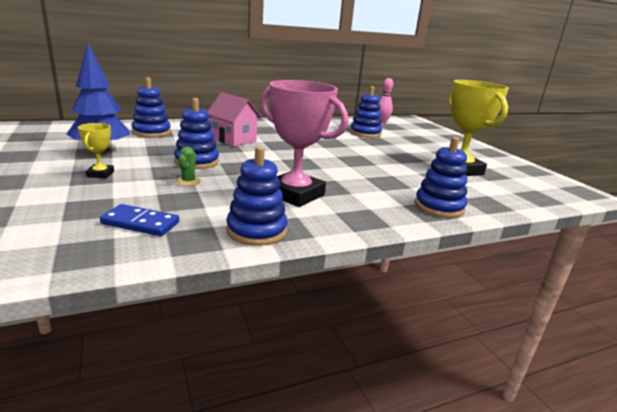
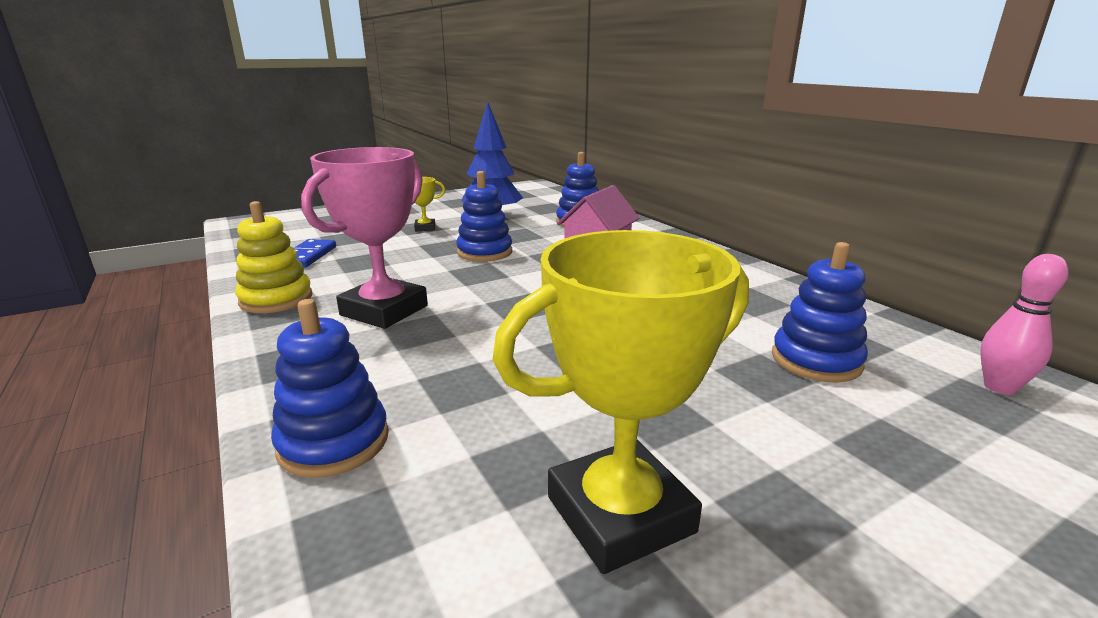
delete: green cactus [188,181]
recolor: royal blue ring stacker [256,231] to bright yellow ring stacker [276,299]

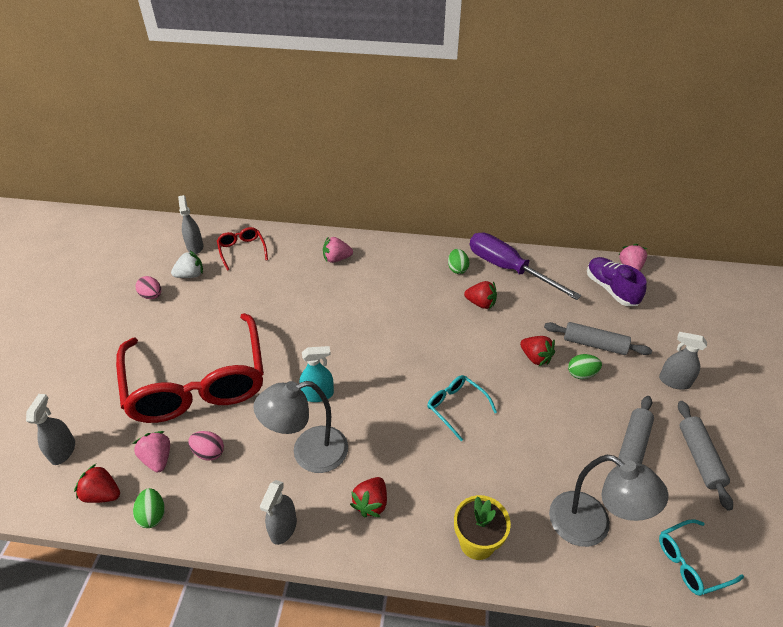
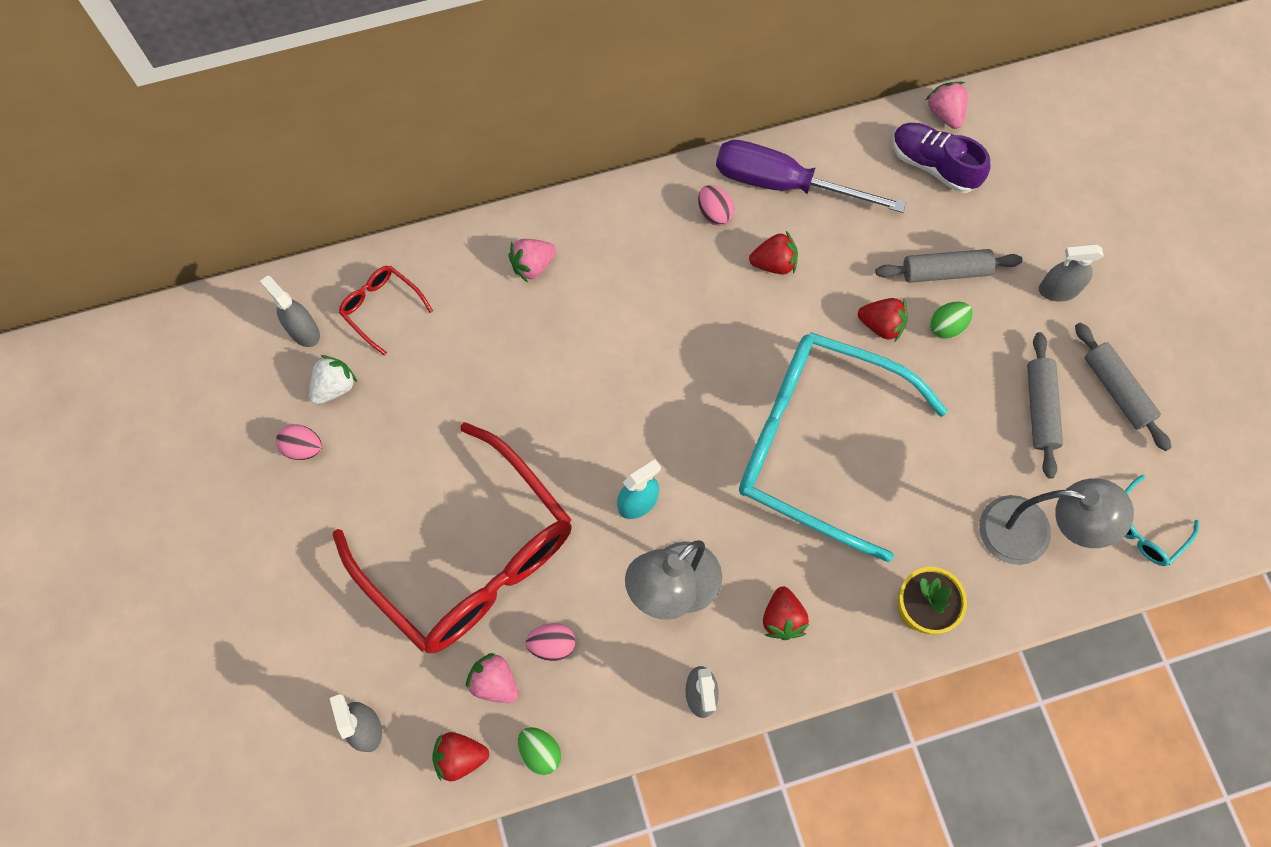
recolor: green egg [457,269] to rose-pink egg [714,213]
resize: aqua glasses [456,407] = [817,444] x2.49

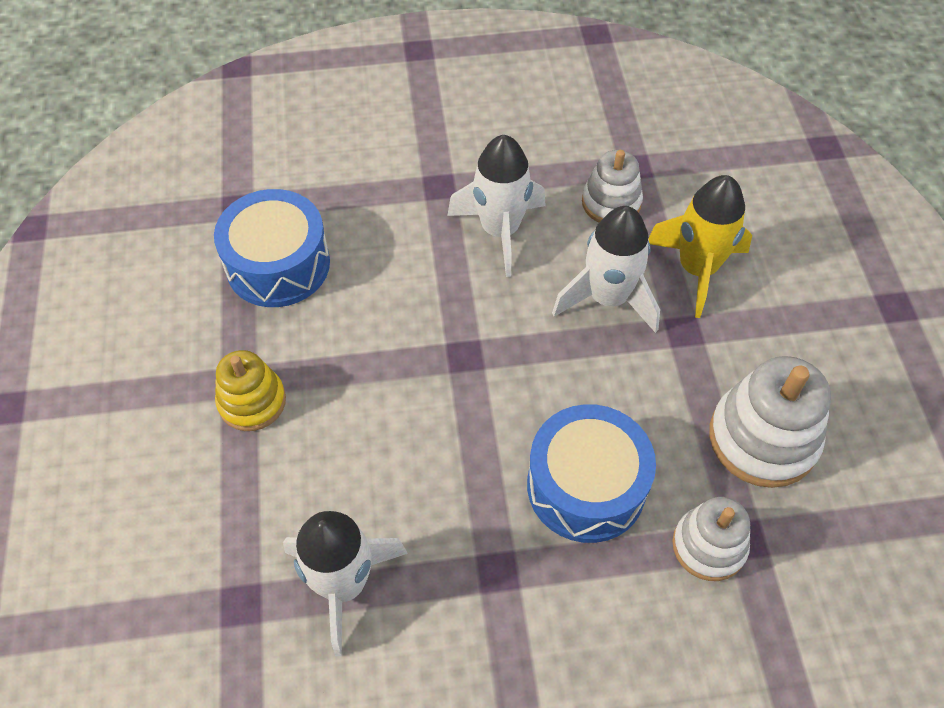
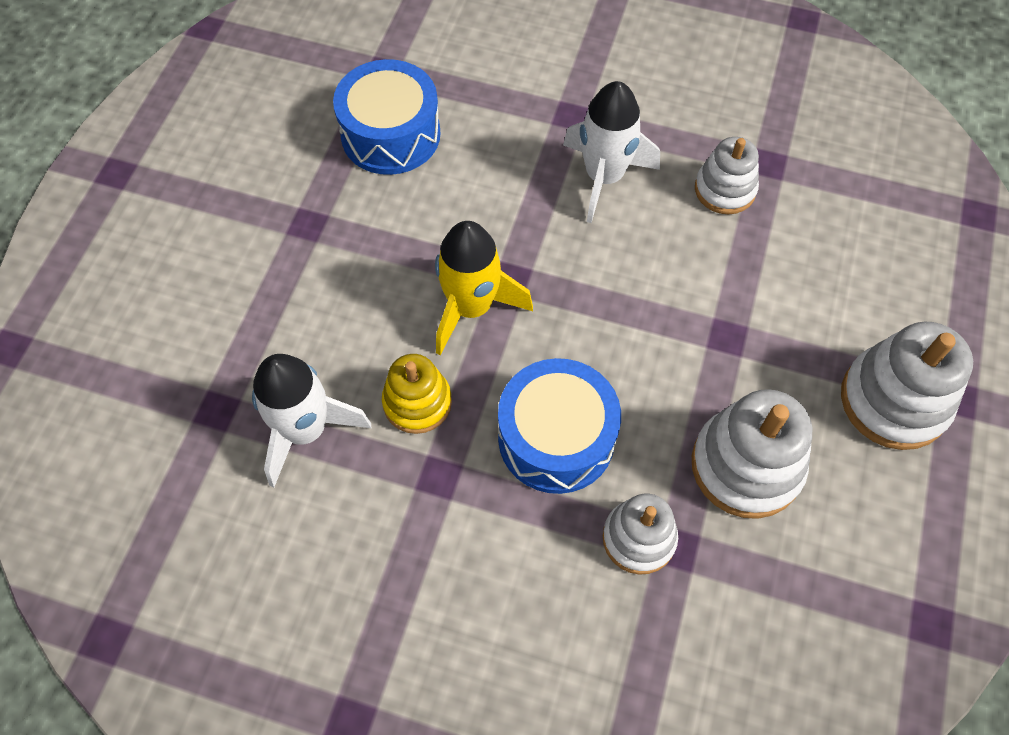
delete: white spaceship [608,298]
insert: white ring stacker [894,401]
move: bright yellow ring stacker [252,401] to [417,402]; bright yellow spaceship [697,269] to [471,307]

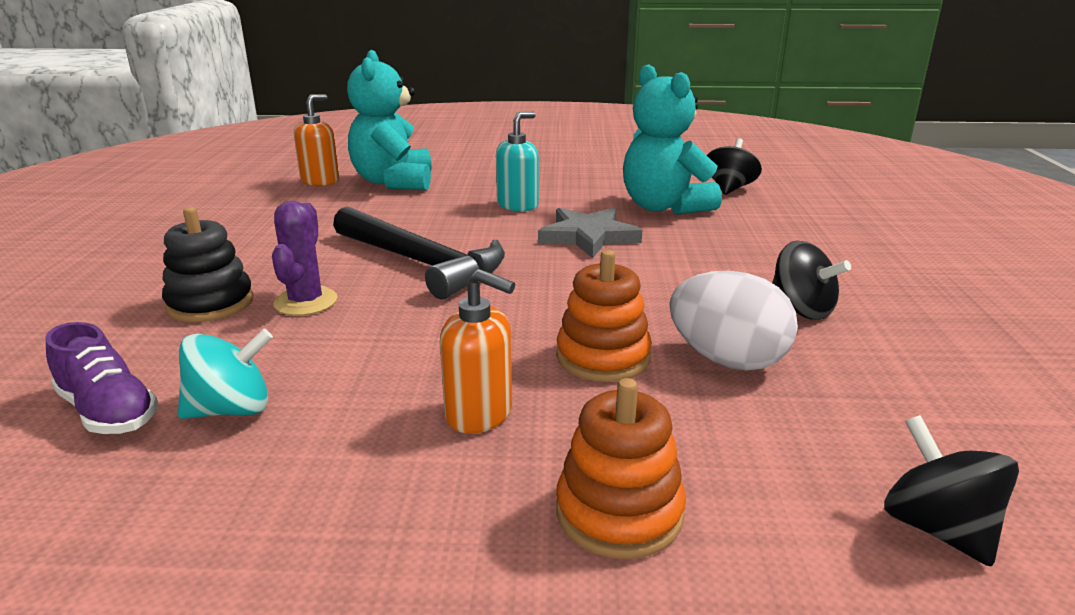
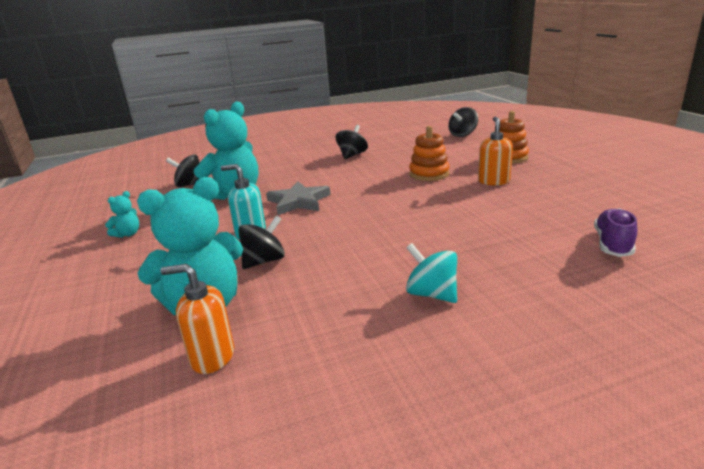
delete: jet-black ring stacker [210,303]; violet cactus [306,302]; jet-black hammer [421,263]; white egg [727,360]
insert: aqua stuffed bear [128,234]; jet-black whirligig [264,261]
move: aqua whirligig [231,409] to [432,294]

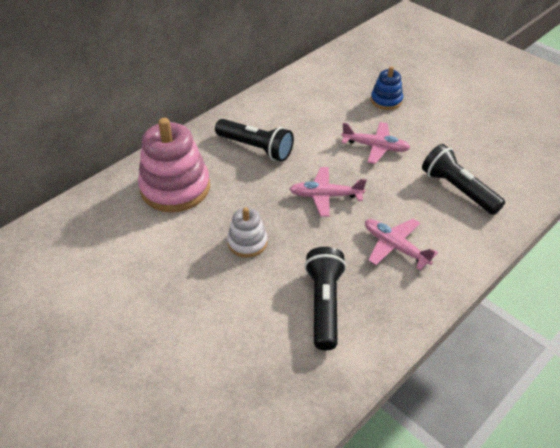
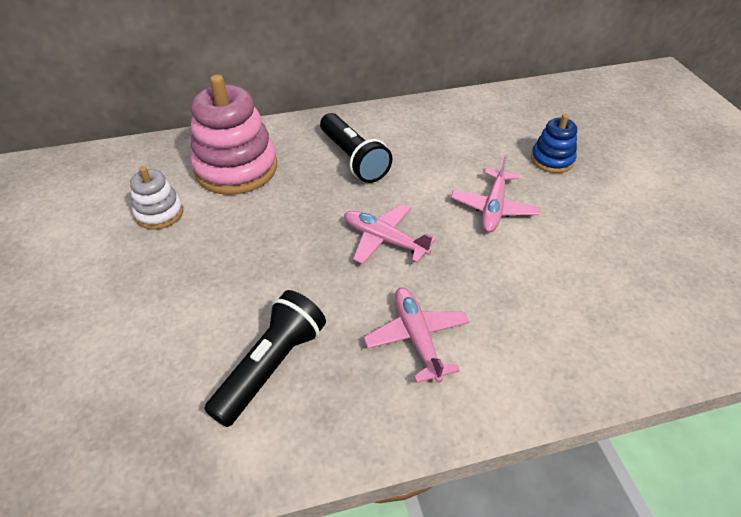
delete: jet-black flashlight [458,189]
move: white ring stacker [247,242] to [159,213]
rotate: rose-pink toy plane [375,147] = [493,208] 60 degrees clockwise

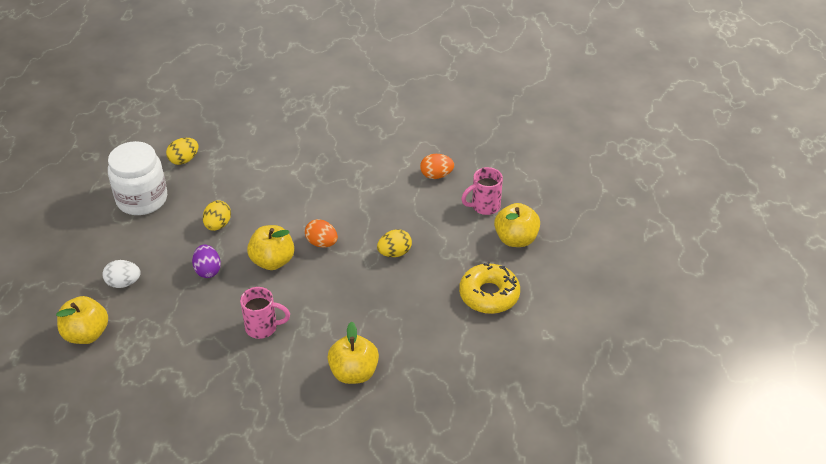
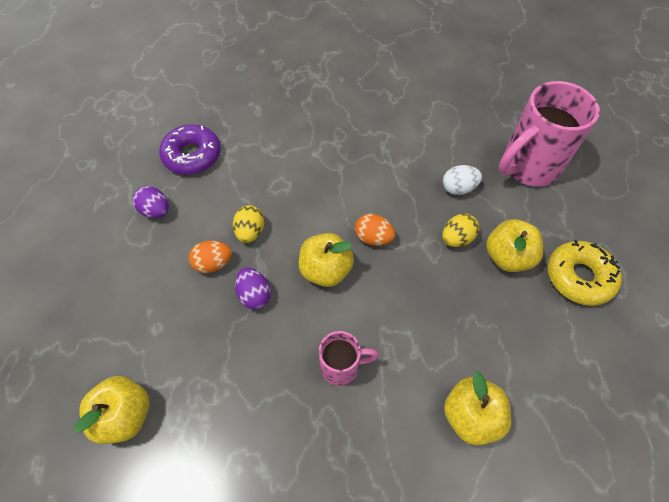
move: orange-coloured egg [436,175] to [213,263]; white egg [123,283] to [458,188]; bright yellow apple fruit [516,239] to [507,257]
replace: white jam jar [142,199] to violet egg [156,211]; bright yellow egg [184,160] to violet donut [192,155]
resize: rose-pink coffee mug [484,206] = [527,167] x1.91

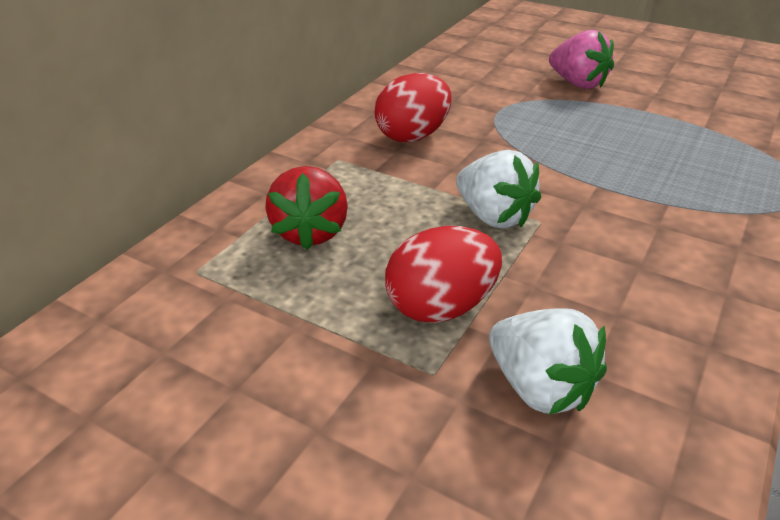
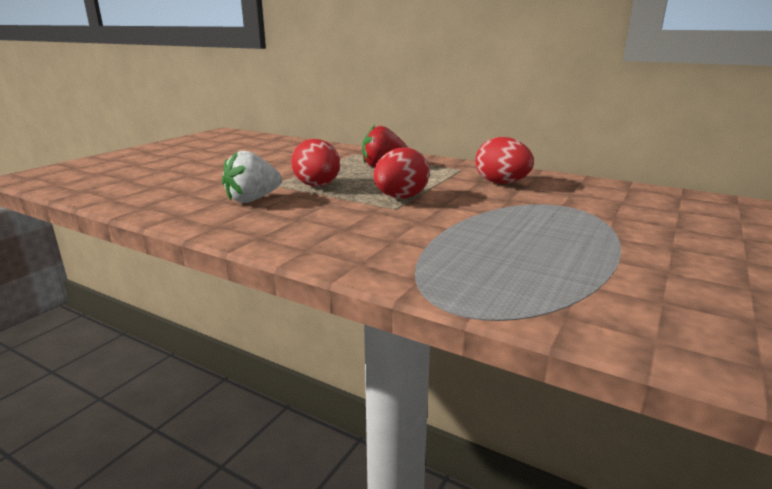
delete: rose-pink strawberry [577,83]
replace: white strawberry [493,216] to crimson egg [401,198]

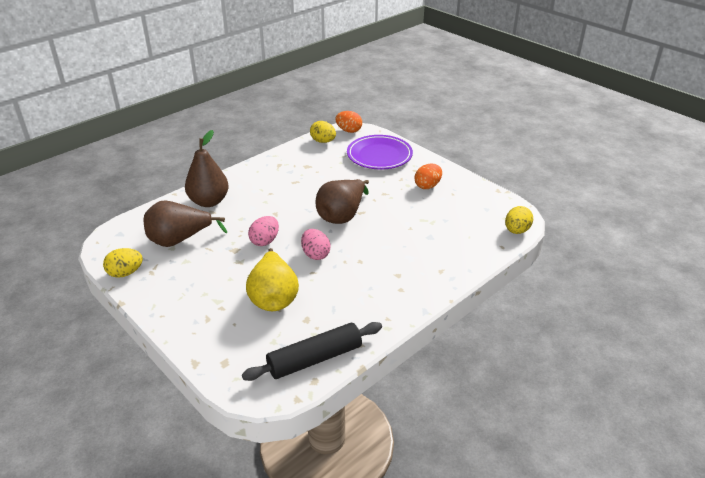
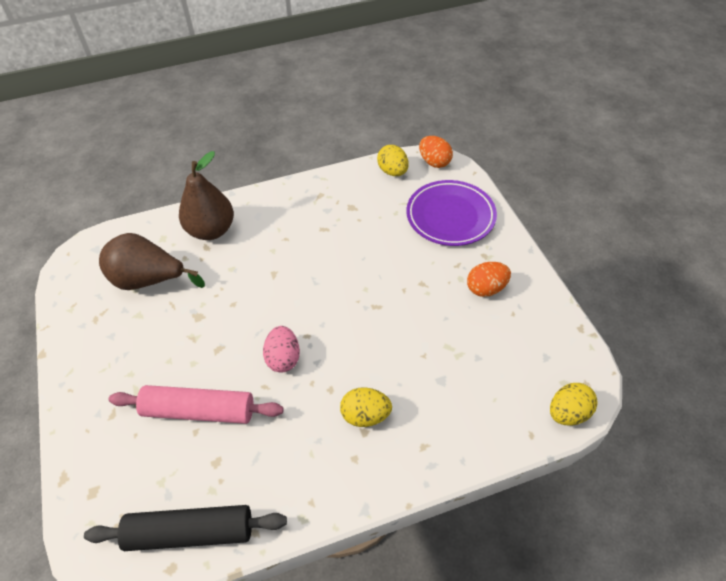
delete: rose-pink egg [265,241]; dark brown pear fruit [342,215]
move: bright yellow egg [125,273] to [365,415]
replace: bright yellow pear fruit [274,297] to rose-pink pastry roller [199,411]

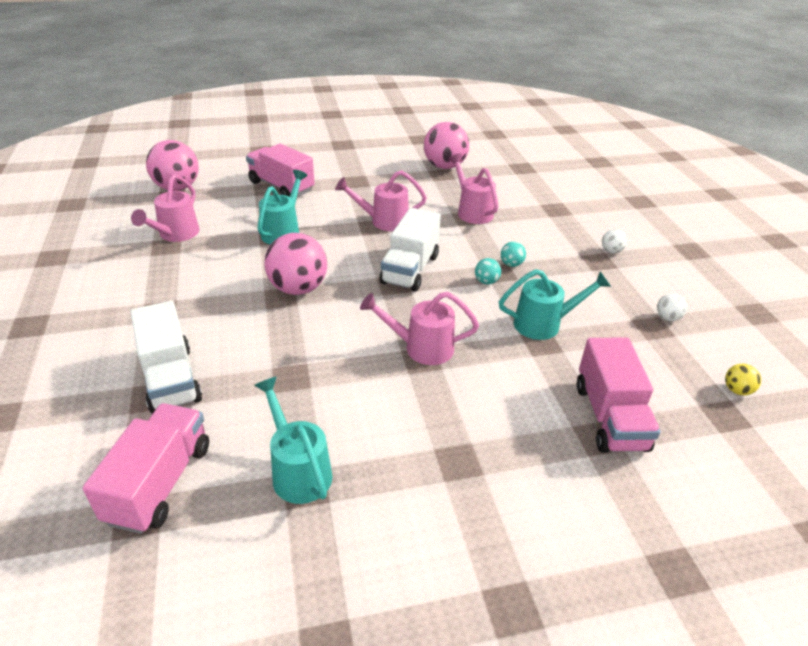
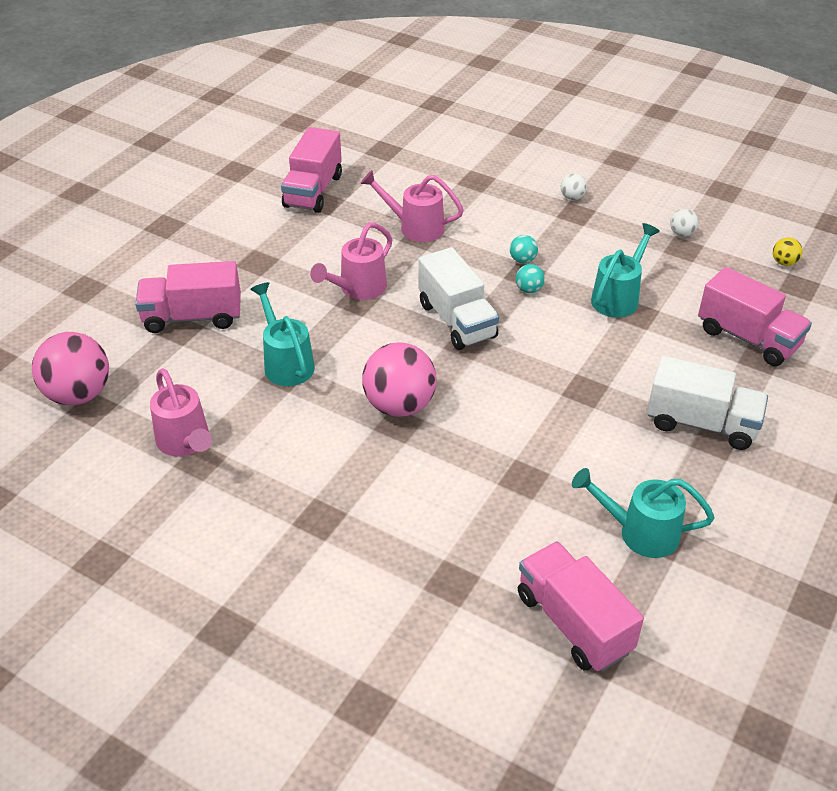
delete: rose-pink watering pot [421,348]
move: white toy truck [171,379] to [701,424]
replace: rose-pink play ball [444,166] to rose-pink toy truck [313,191]

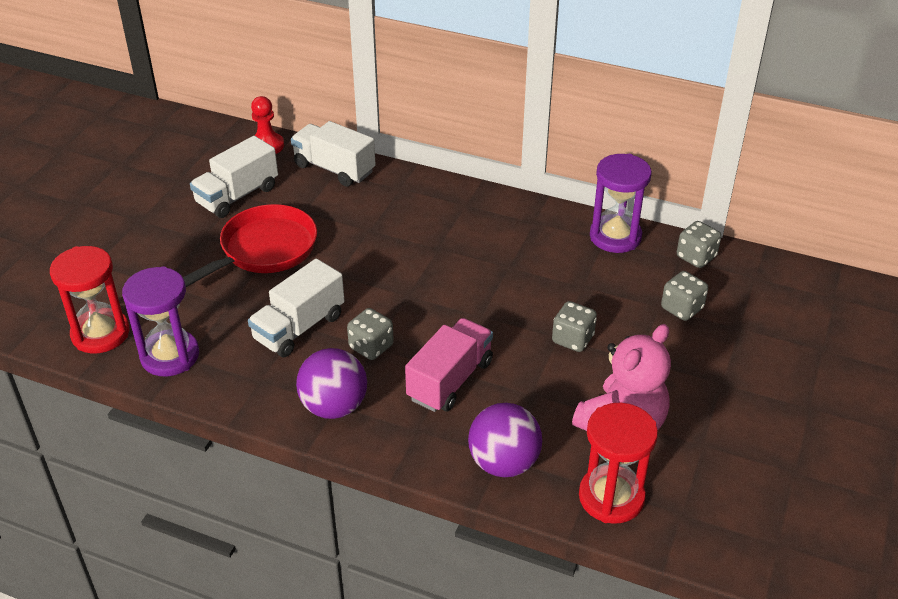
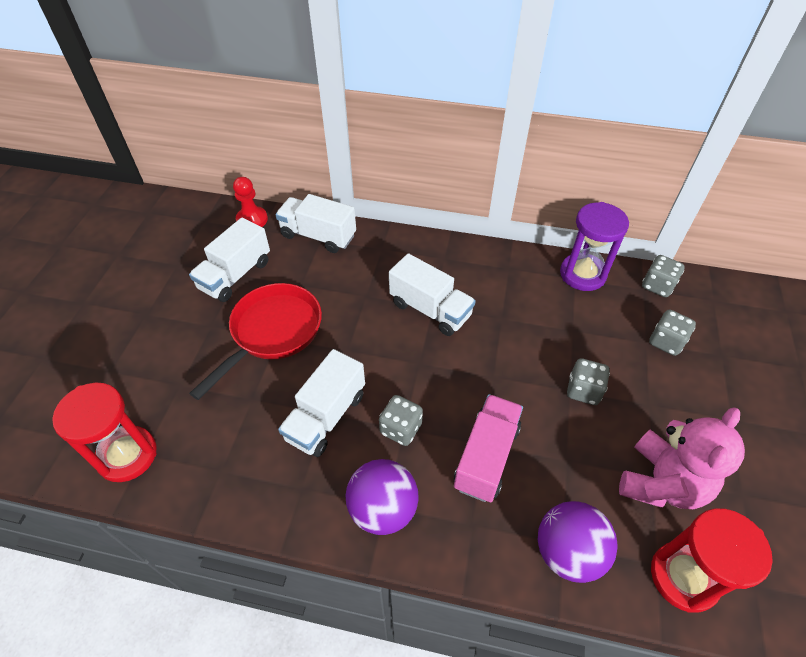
delete: violet sandglass [170,356]
insert: white toy truck [430,309]

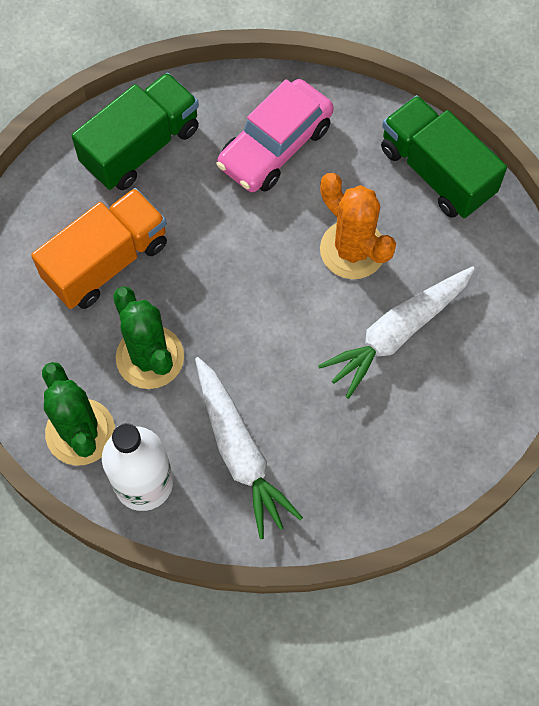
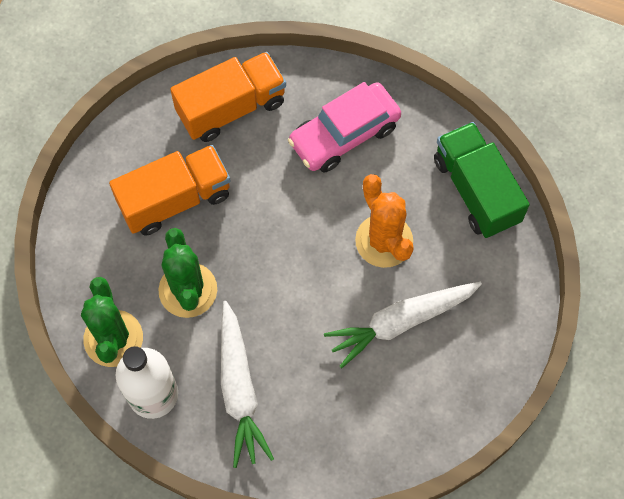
recolor: green toy truck [141,146] to orange-coloured toy truck [231,108]

